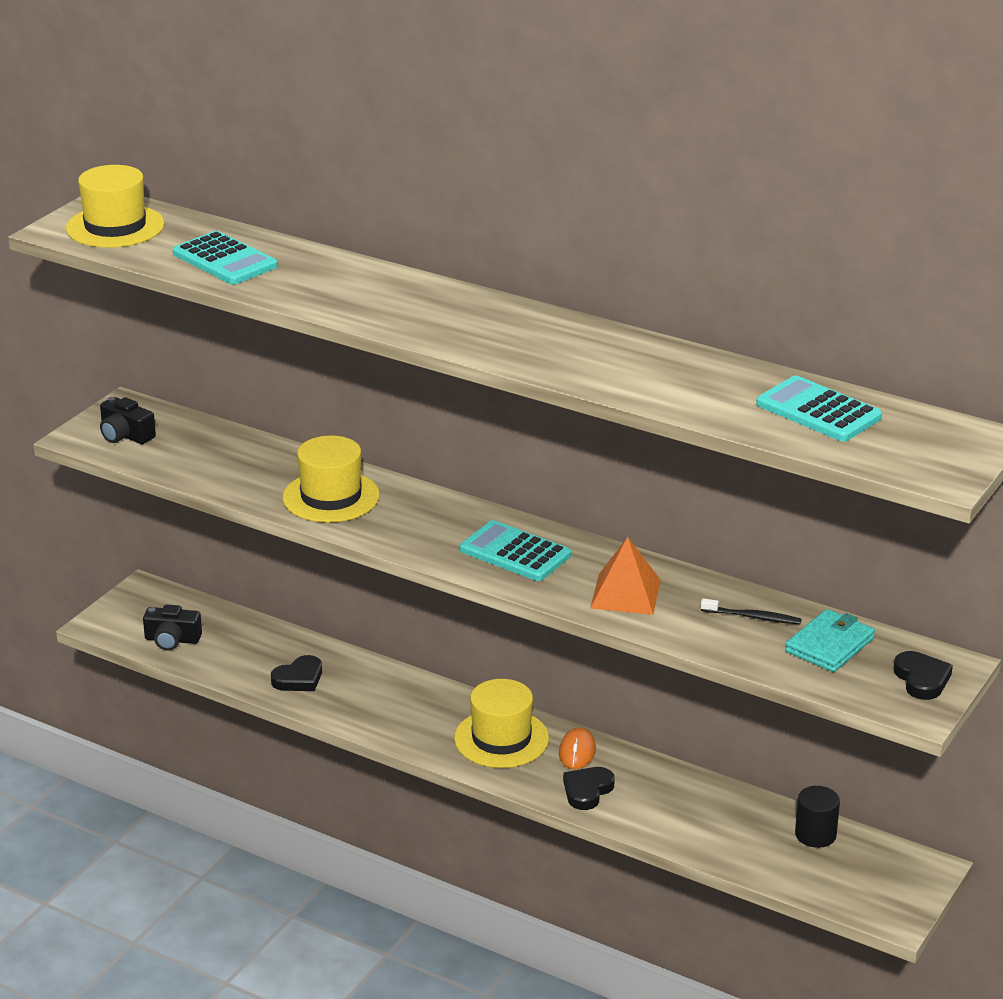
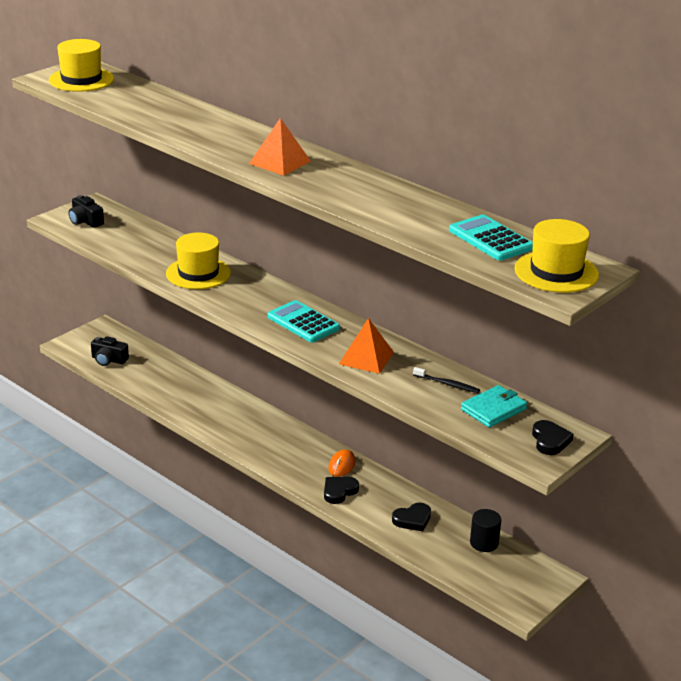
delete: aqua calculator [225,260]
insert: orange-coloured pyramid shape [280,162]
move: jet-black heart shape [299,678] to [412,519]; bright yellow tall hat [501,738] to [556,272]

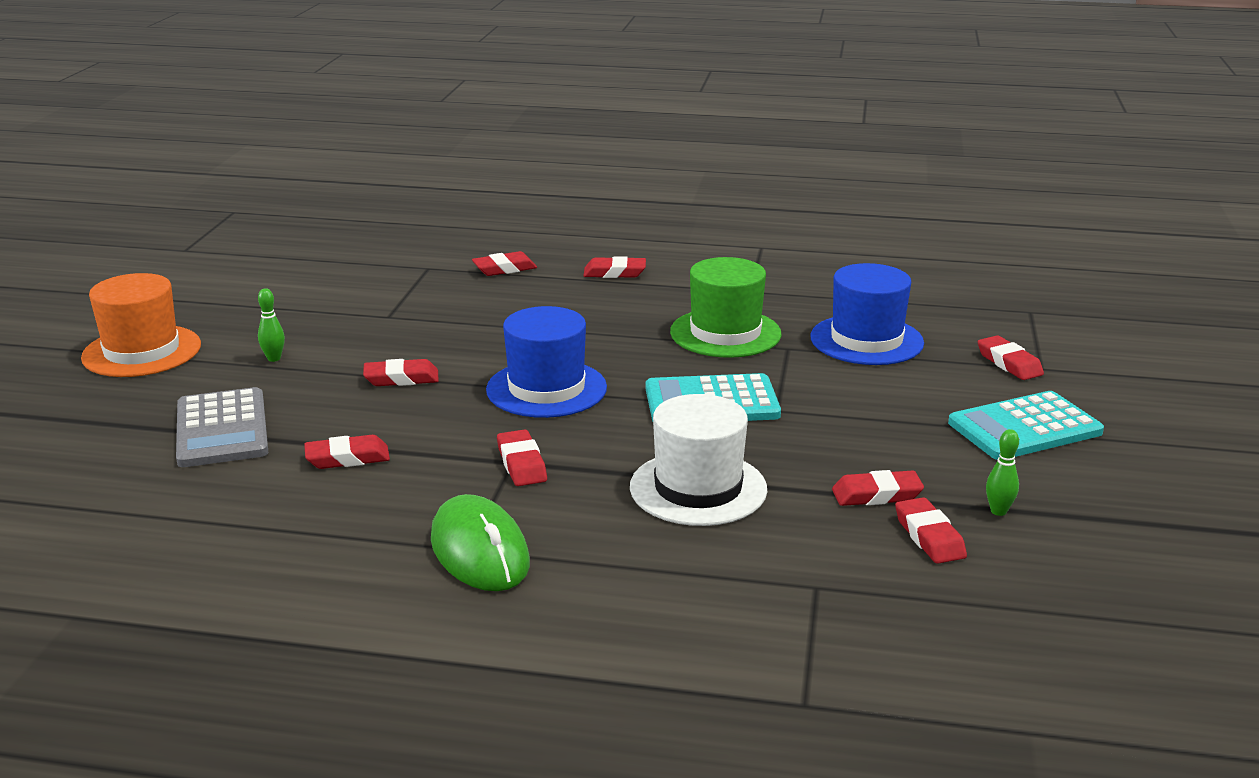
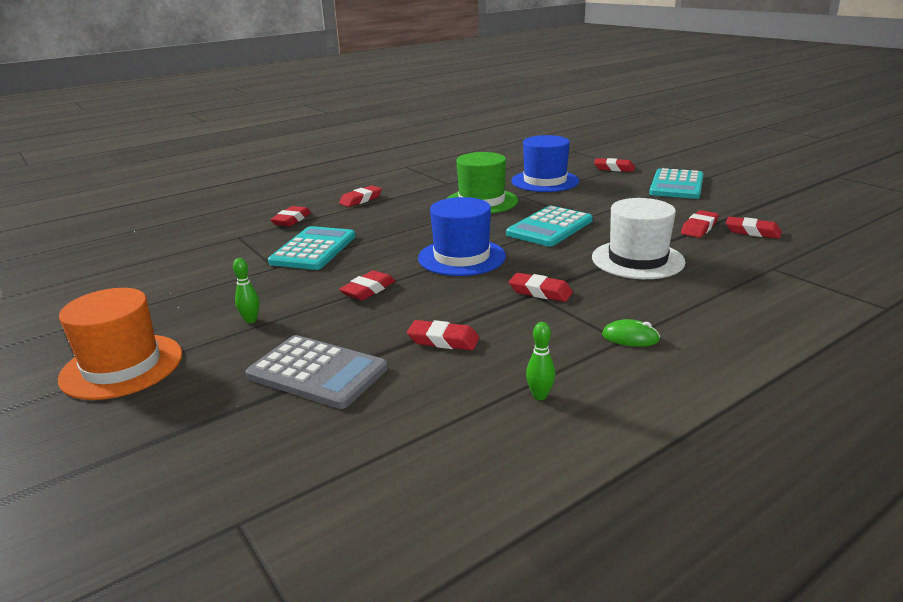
insert: aqua calculator [313,249]
move: green tenpin [998,511] to [539,396]
rotate: crimson gum eraser [347,458] = [443,340] 75 degrees clockwise
resize: green PC mouse [479,552] = [630,338] x0.49

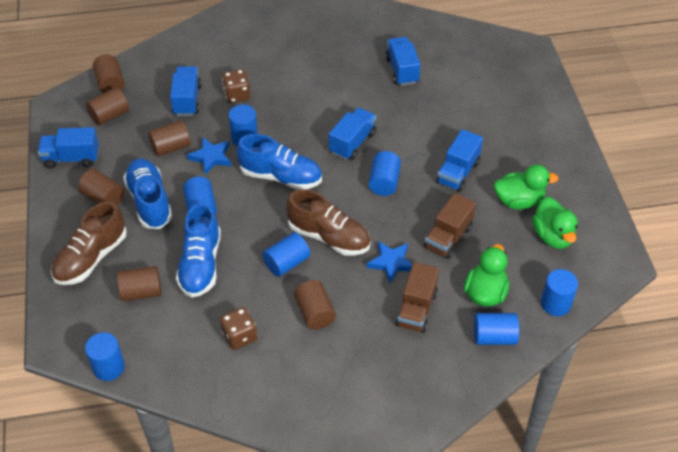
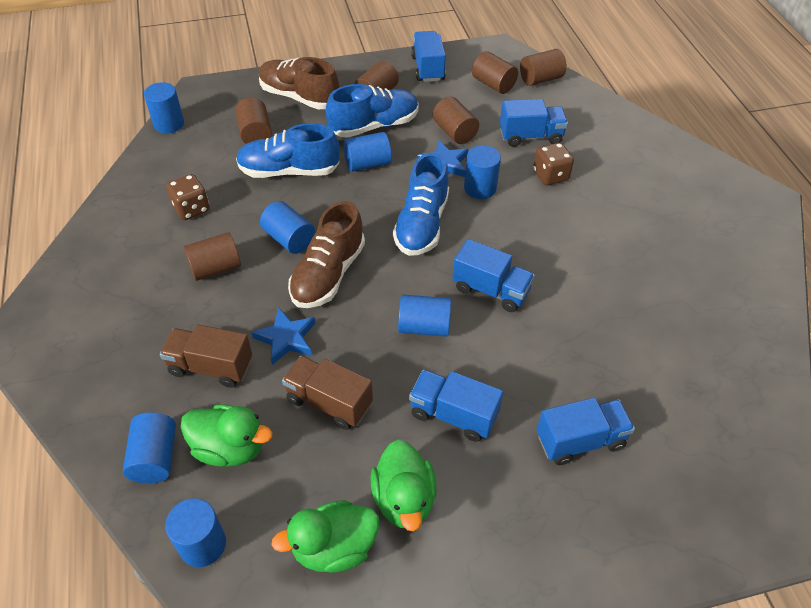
move: royal blue toy truck [402,70] to [580,440]

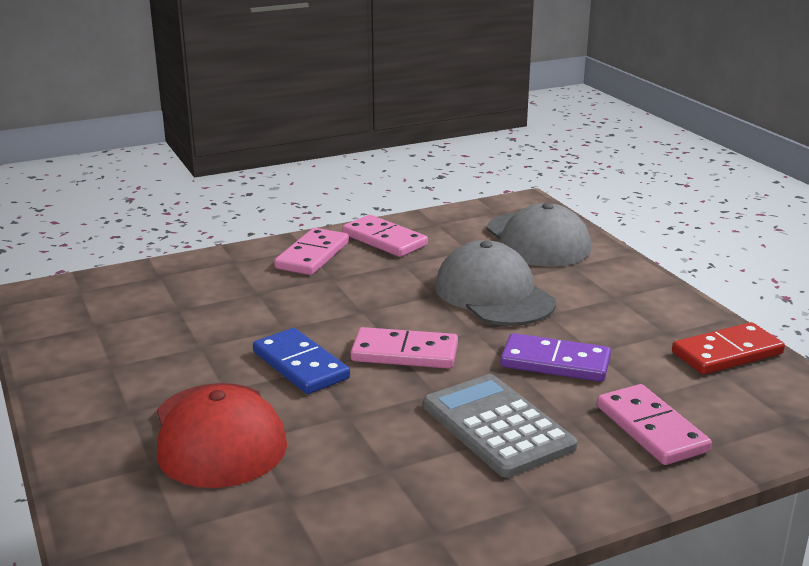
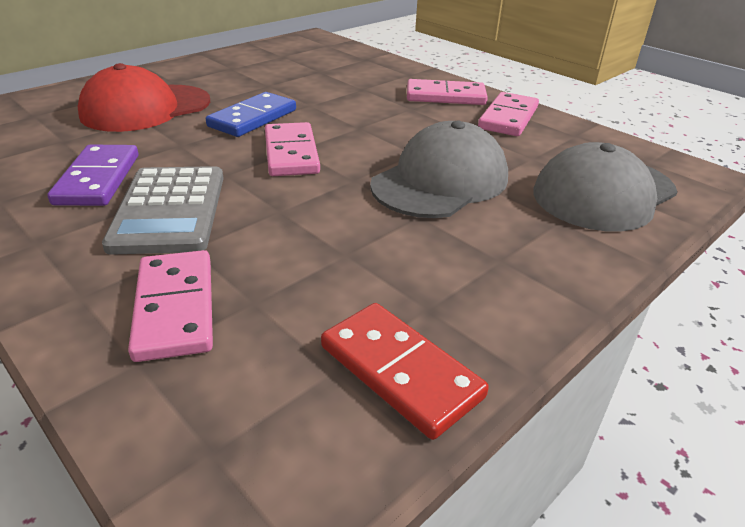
move: violet domino [555,362] to [98,179]
rotate: gray calculator [497,426] = [169,210] 135 degrees clockwise; rose-pink domino [651,429] = [175,308] 60 degrees counterclockwise

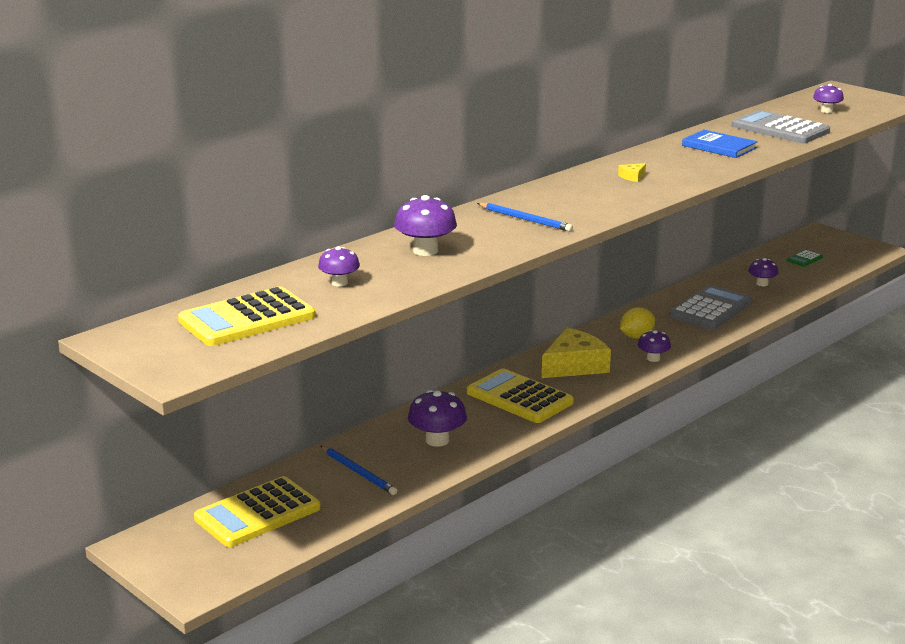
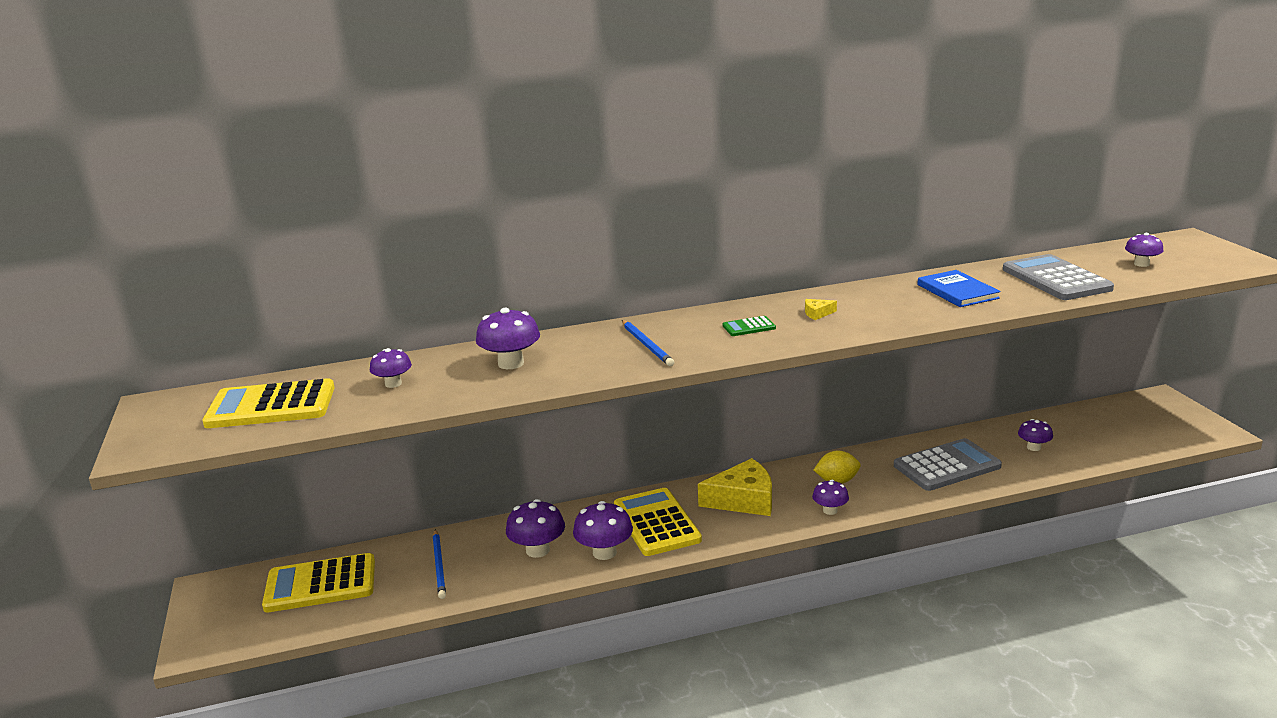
insert: violet toadstool [604,552]
move: green calculator [804,259] to [749,327]

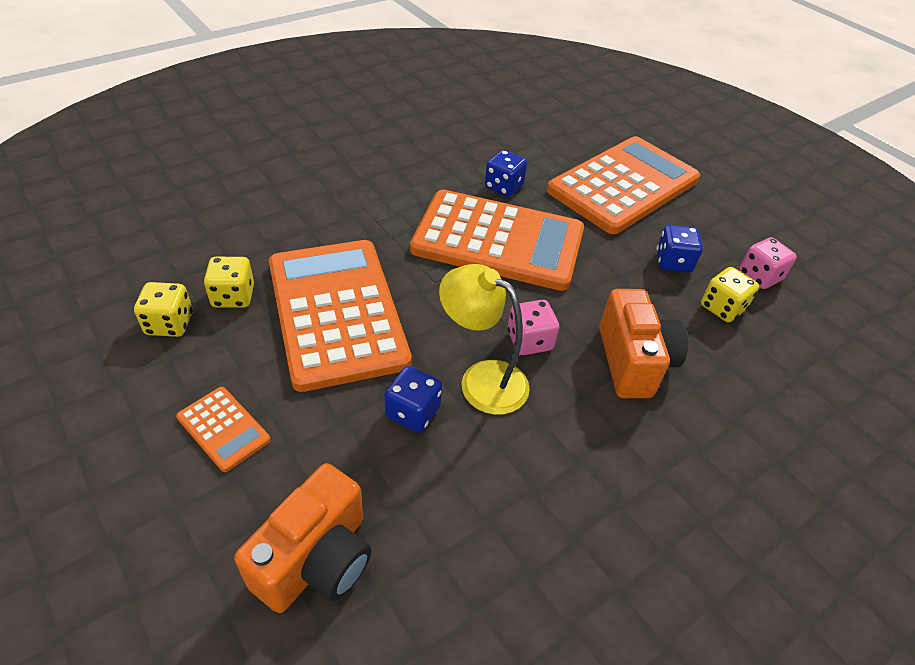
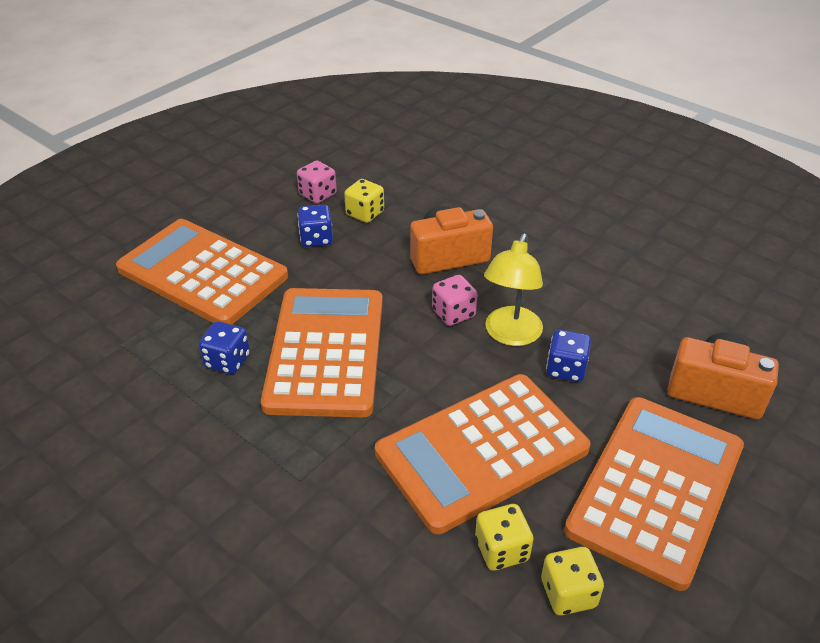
resize: orange-coloured calculator [223,429] = [656,488] x2.39

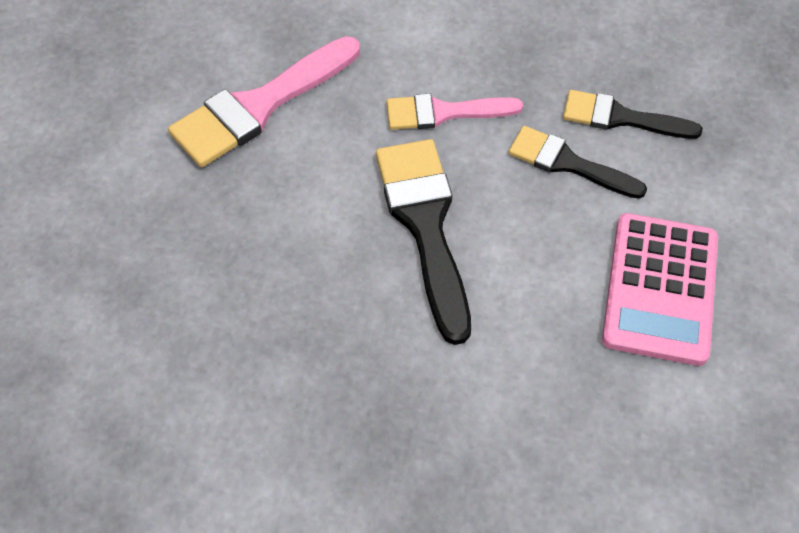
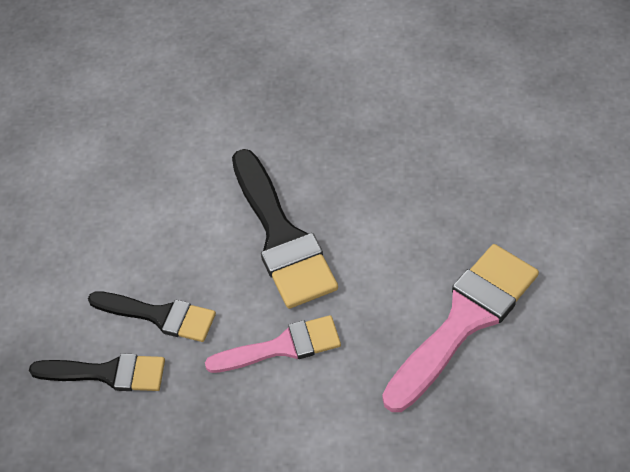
delete: rose-pink calculator [659,289]

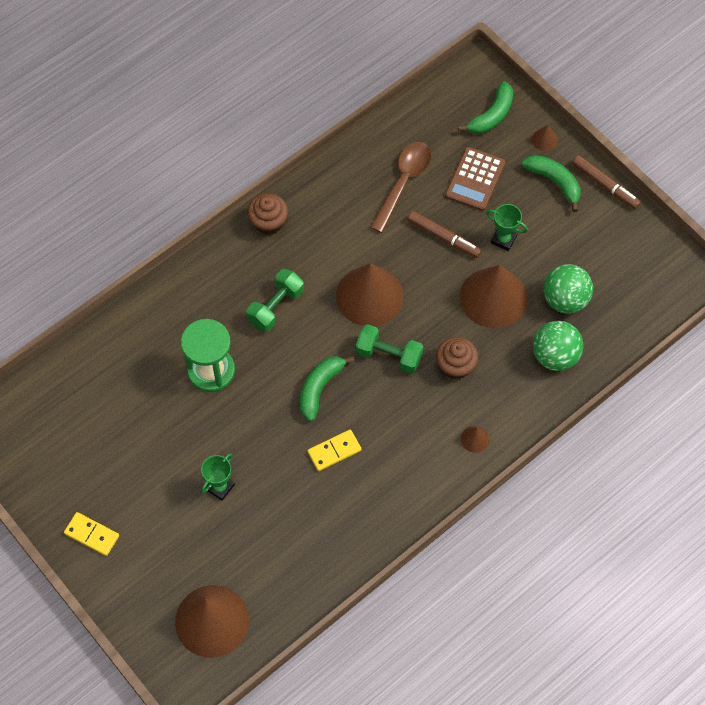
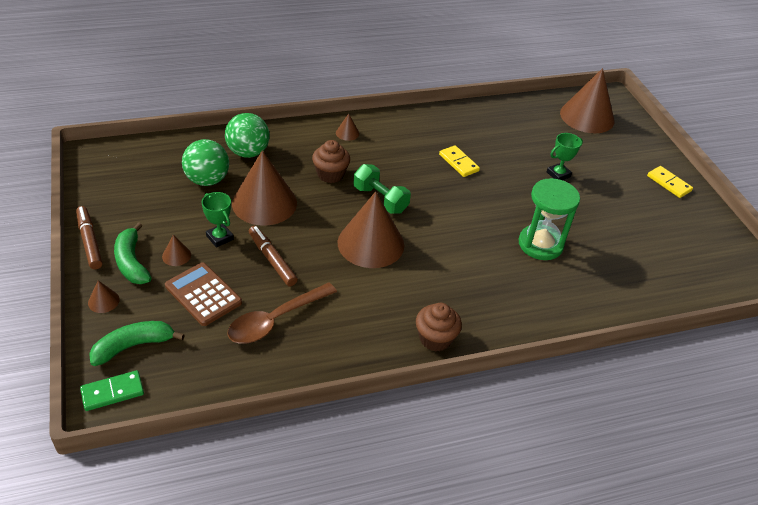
delete: green hand weight [276,307]; green banana [319,388]
insert: green domino [112,392]; dark brown cone [176,255]
rotate: dark brown calculator [475,179] = [203,294] 90 degrees counterclockwise; bright yellow domino [334,451] = [458,163] 60 degrees clockwise

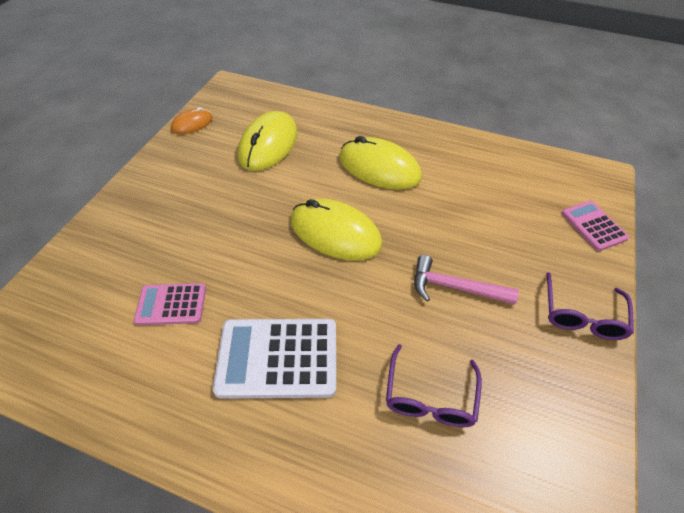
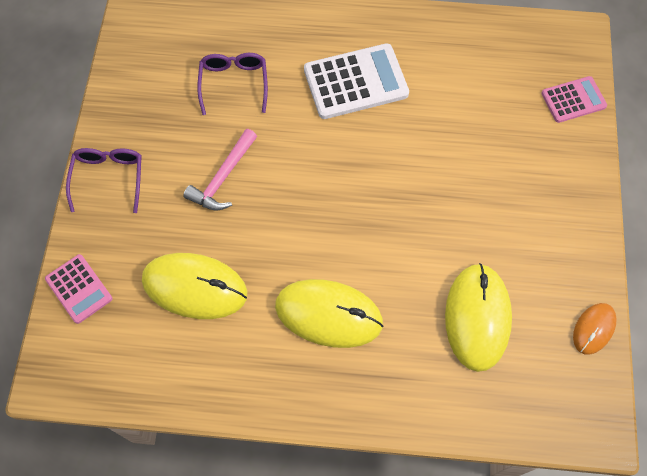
move: bright yellow PC mouse [335,233] to [195,287]; rose-pink calculator [171,304] to [573,100]
rotate: rose-pink hammer [455,287] = [223,177] 120 degrees clockwise

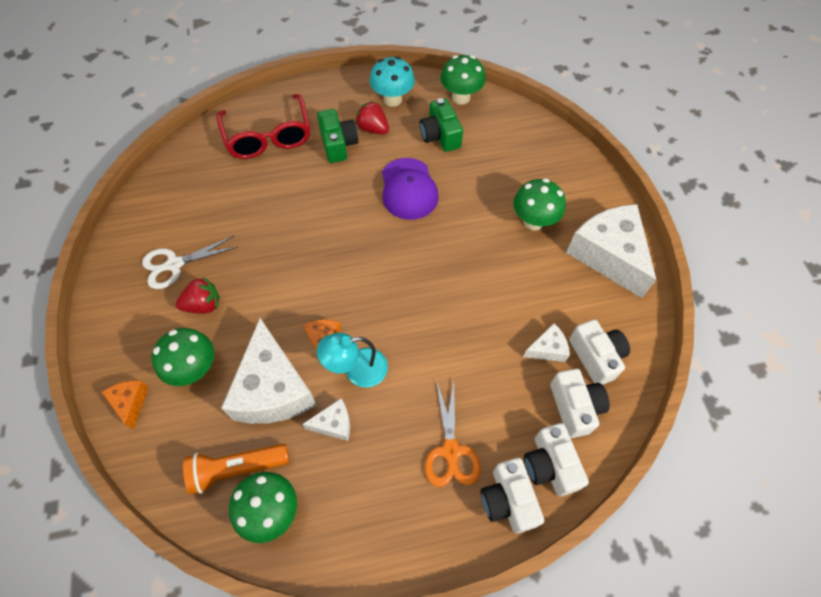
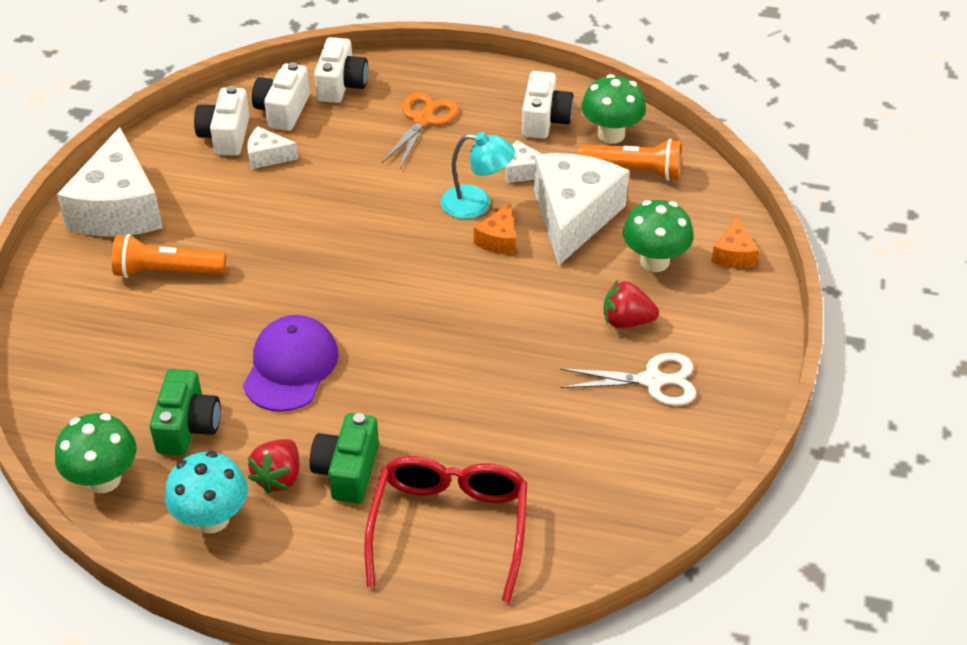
move: white compact camera [508,500] to [544,120]
replace: green toadstool [533,221] to orange-coloured flashlight [166,271]
rotate: crimson strawberry [373,129] = [278,477] 45 degrees clockwise

